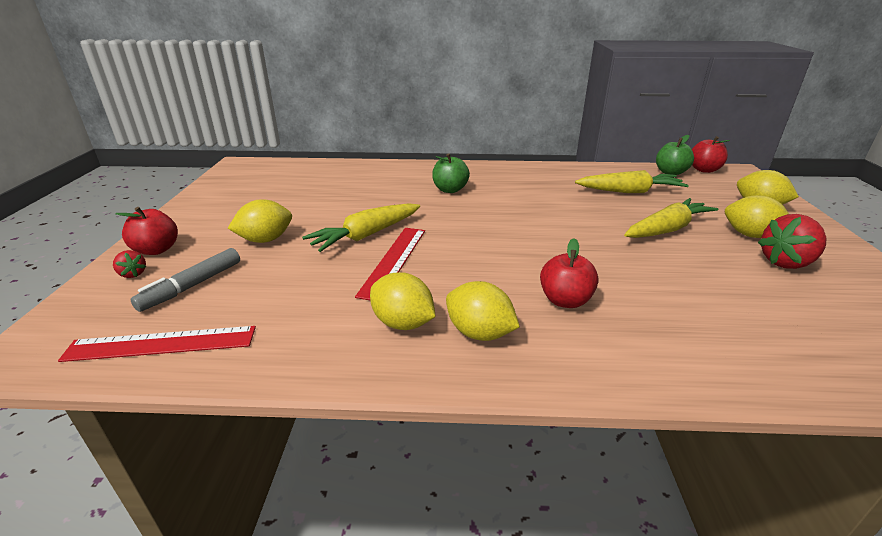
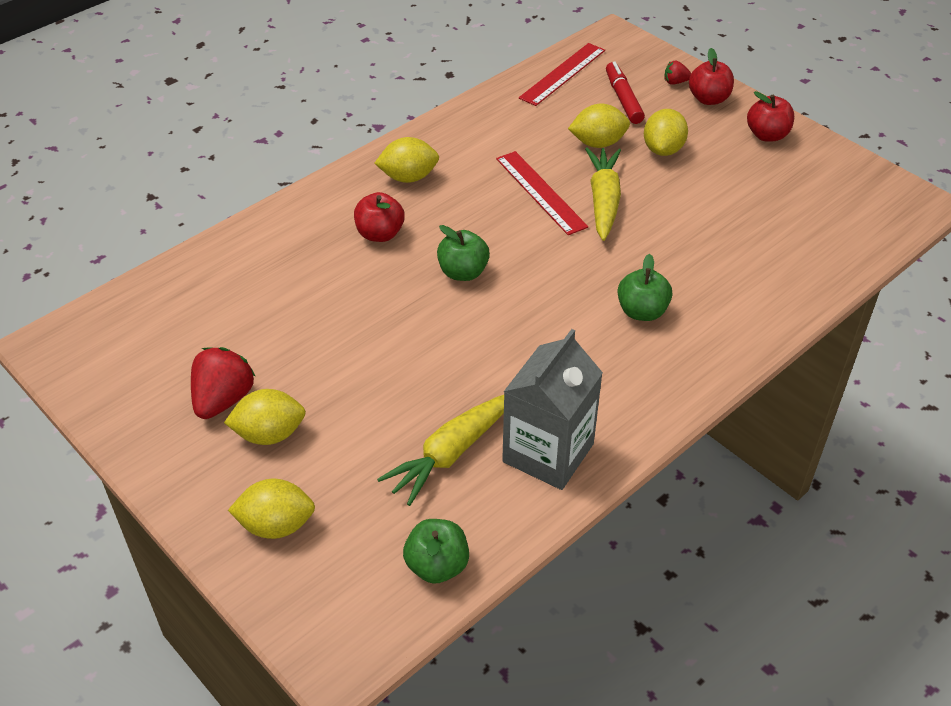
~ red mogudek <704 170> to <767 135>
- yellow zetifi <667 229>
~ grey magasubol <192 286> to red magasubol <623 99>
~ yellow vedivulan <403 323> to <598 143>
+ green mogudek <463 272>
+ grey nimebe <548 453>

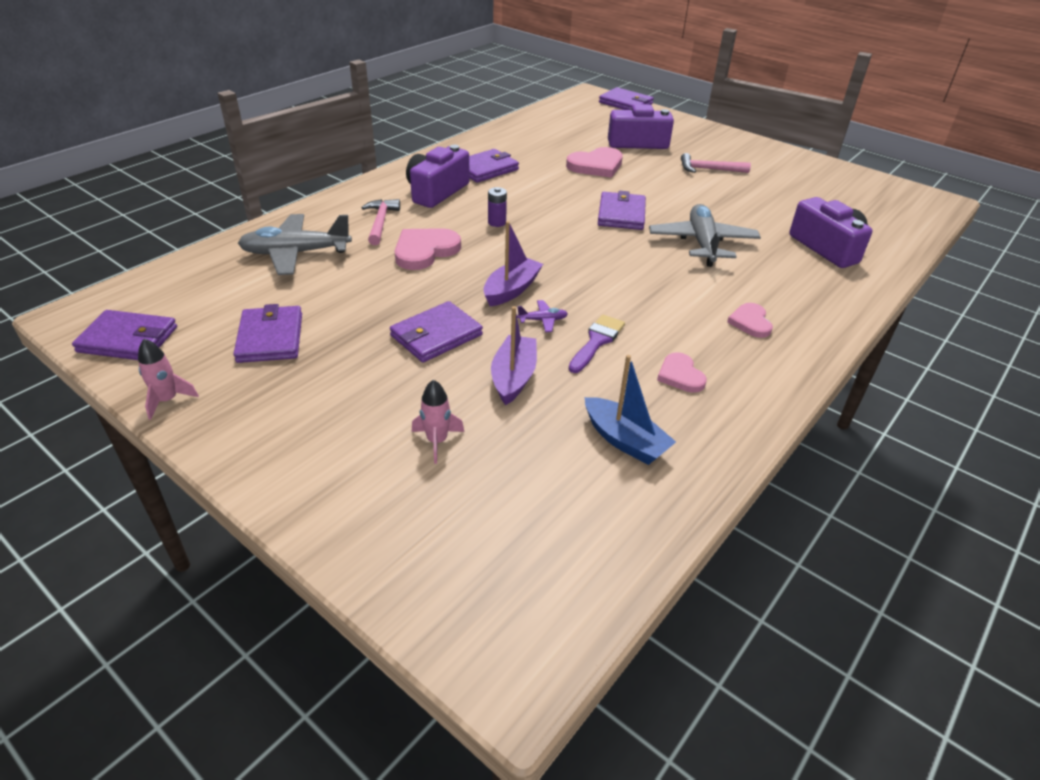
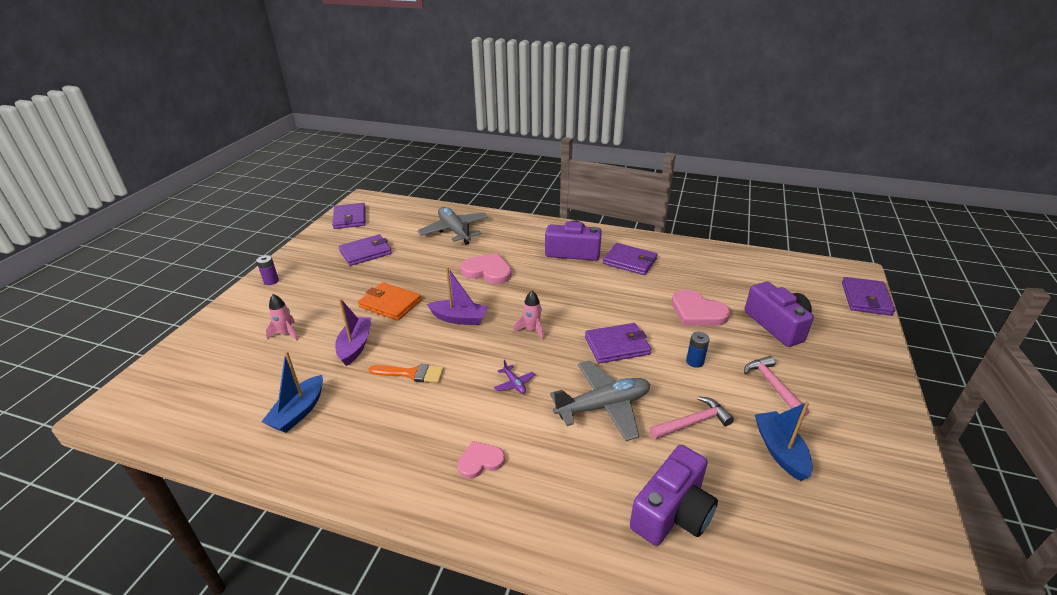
~ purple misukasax <497 222> to <271 281>
~ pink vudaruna <380 222> to <692 422>
~ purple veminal <542 320> to <514 383>
~ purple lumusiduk <436 335> to orange lumusiduk <390 304>
~ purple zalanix <513 377> = <355 346> 75 degrees counterclockwise
~ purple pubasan <597 341> to orange pubasan <411 373>
~ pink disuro <168 400> to <532 330>
- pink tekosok <680 375>
+ blue misukasax <695 361>
+ blue zalanix <780 451>

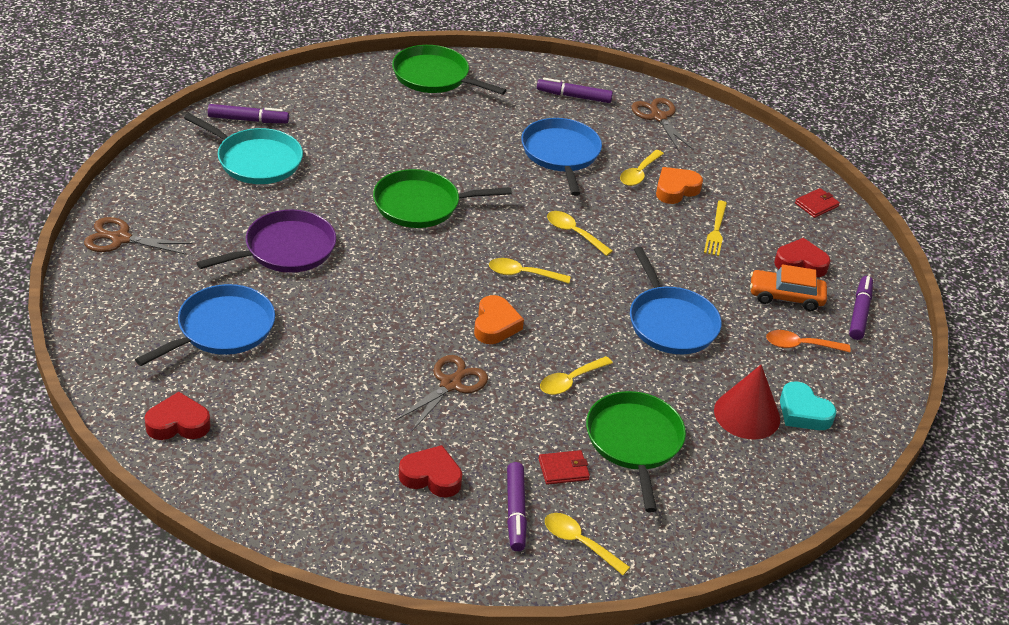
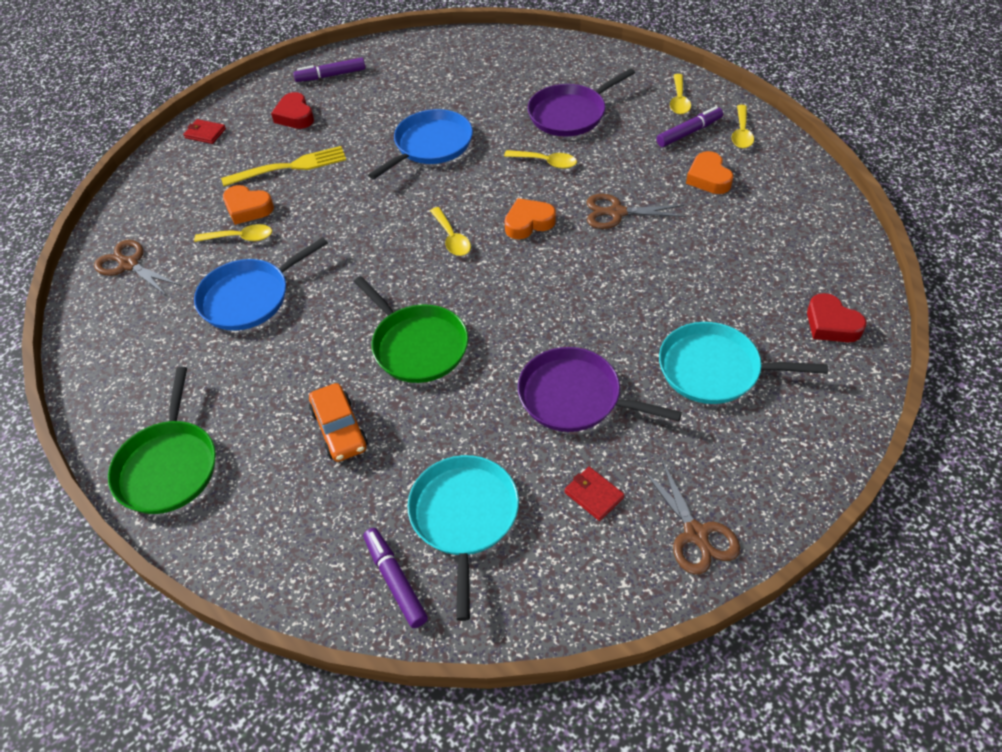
- purple magasubol <574 96>
~ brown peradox <658 117> = <129 265> 90 degrees clockwise
~ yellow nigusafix <716 230> = <289 167> x1.53
~ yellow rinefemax <573 233> to <741 133>
~ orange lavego <785 297> to <339 429>
~ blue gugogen <221 329> to turquoise gugogen <714 369>
- orange rinefemax <800 345>
- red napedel <747 414>
- turquoise tekosok <803 412>
~ green gugogen <634 442> to purple gugogen <570 114>
~ red tekosok <431 476> to orange tekosok <708 178>
~ red lumusiduk <563 469> to <593 495>

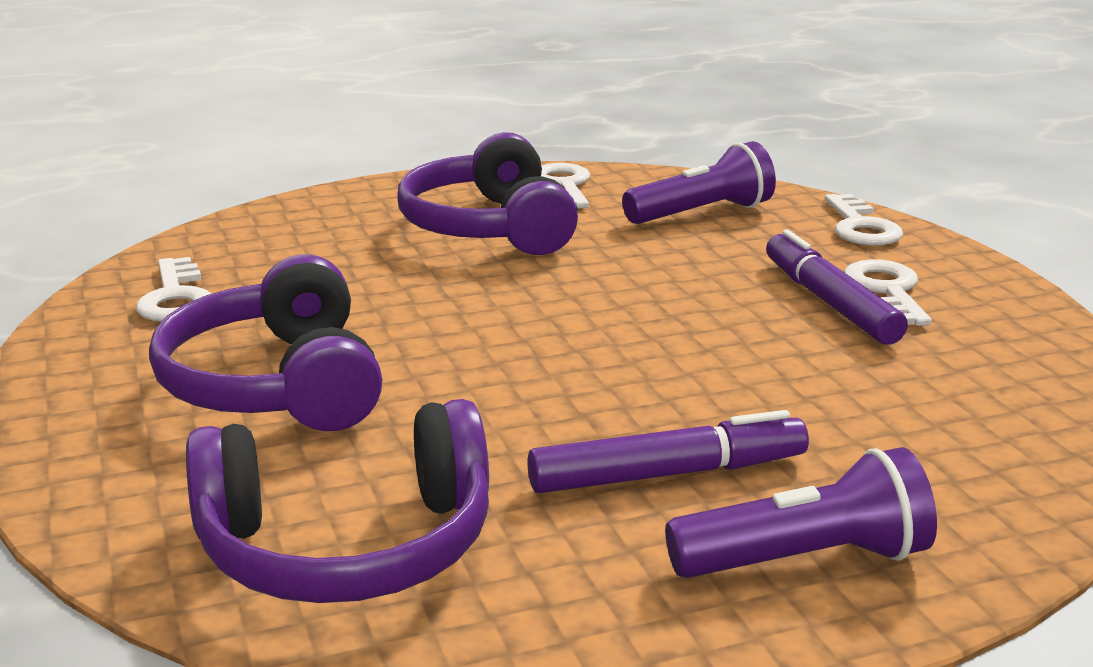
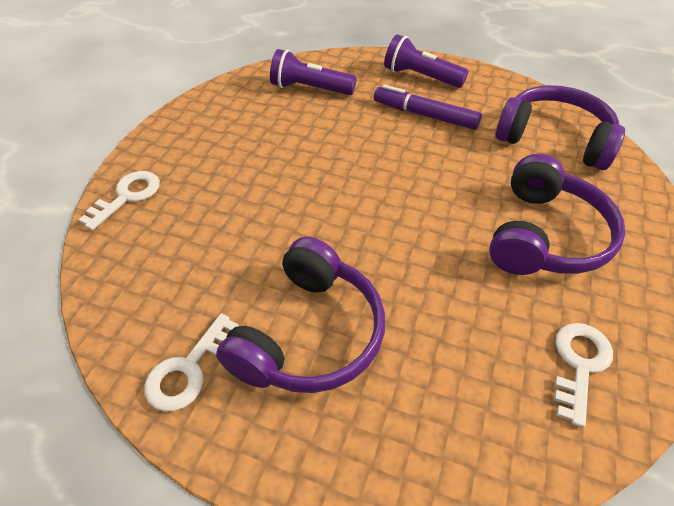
~ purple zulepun <702 213> to <310 89>
- purple magasubol <829 302>
- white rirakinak <886 291>

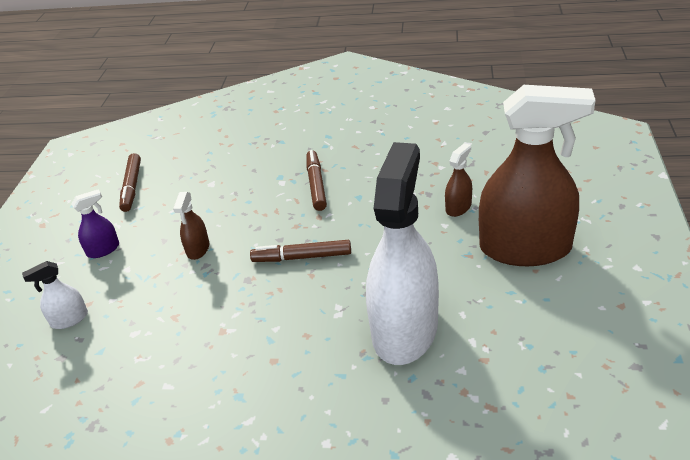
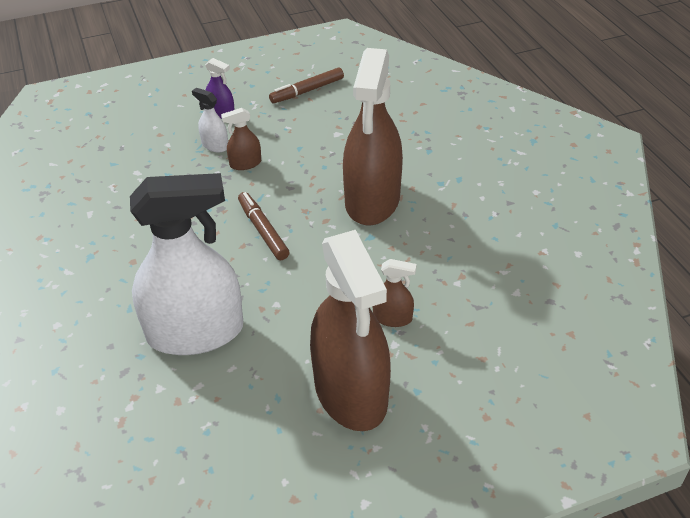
~ brown magasubol <316 185> to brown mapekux <372 200>
~ white mapekux <69 319> to <215 145>

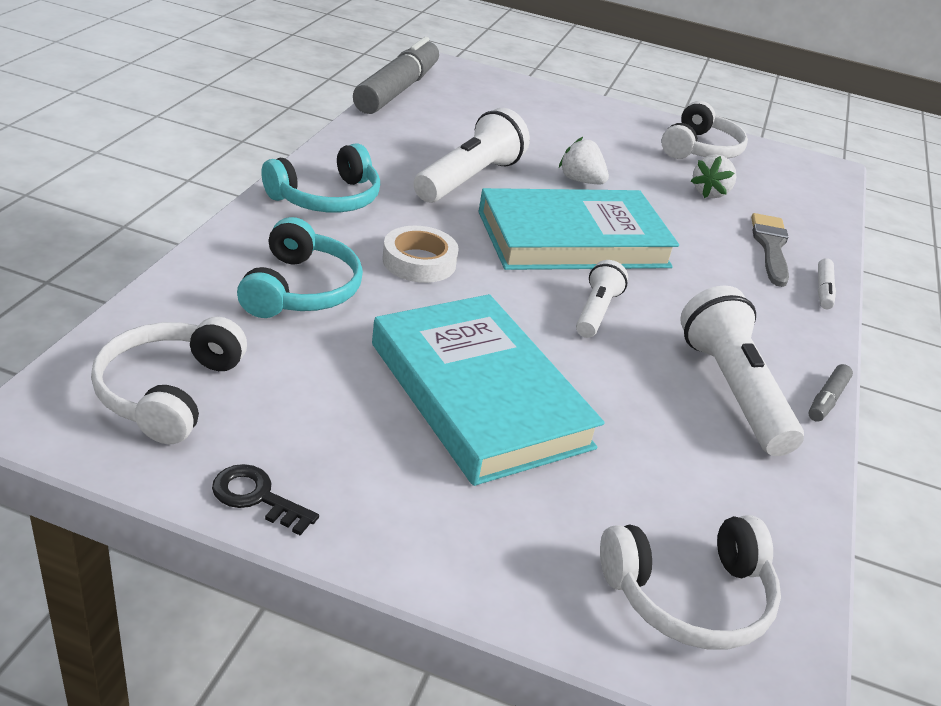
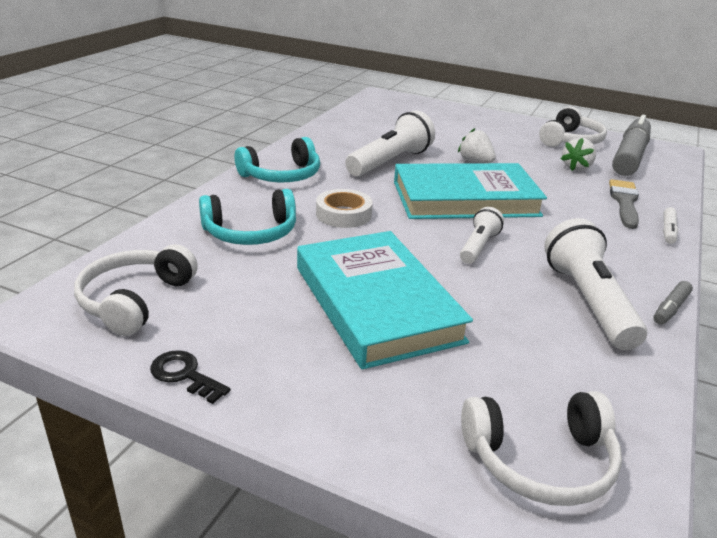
~ grey magasubol <397 90> to <630 156>
~ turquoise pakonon <301 289> = <251 232> 60 degrees clockwise

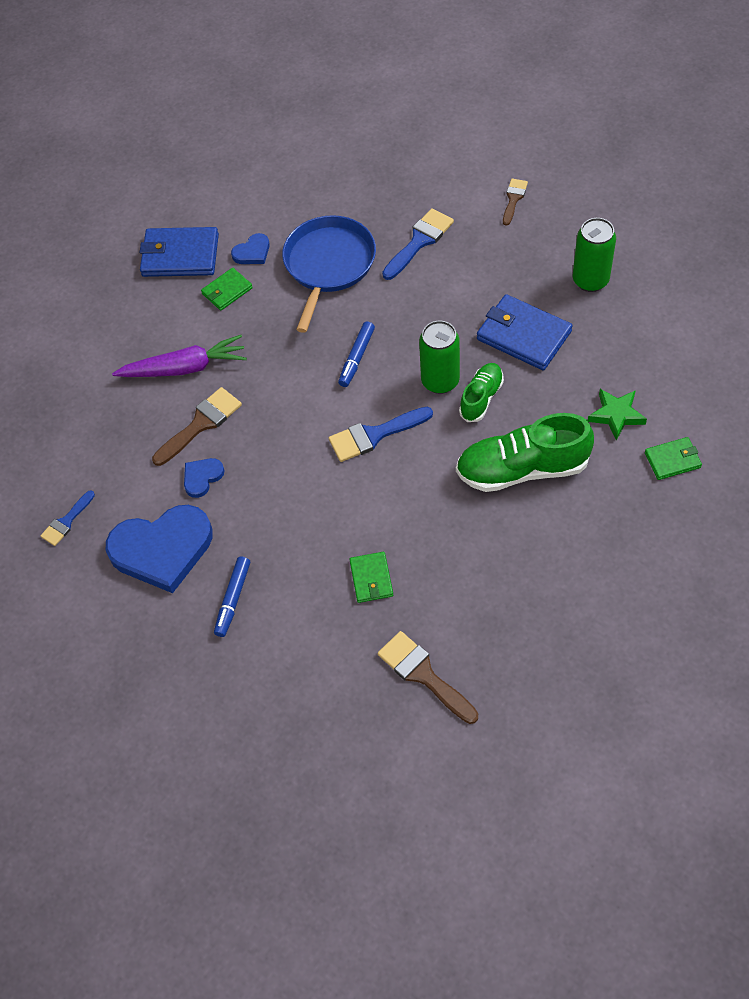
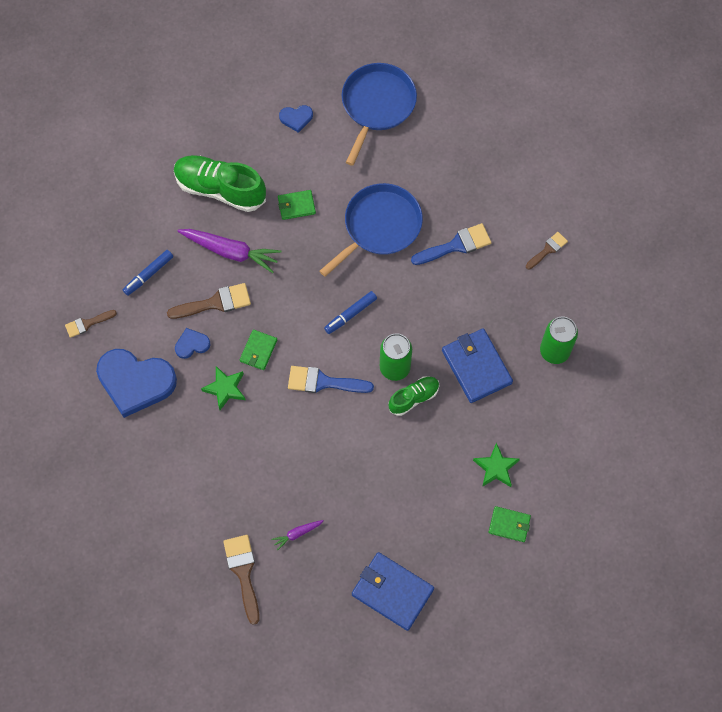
~ blue lumusiduk <180 255> to <392 592>
~ blue tekosok <252 252> to <296 118>
~ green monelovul <522 469> to <220 189>
~ blue pubasan <66 521> to brown pubasan <87 324>
~ green lumusiduk <371 578> to <258 351>
~ blue magasubol <233 599> to <148 275>
+ blue gugogen <377 105>
+ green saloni <225 389>
+ purple zetifi <297 534>

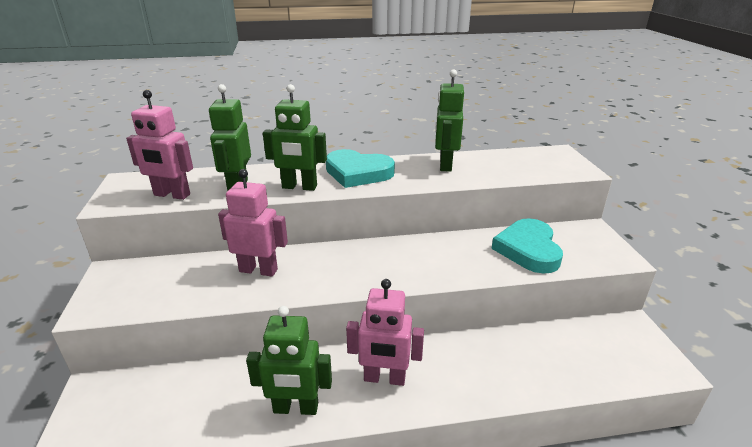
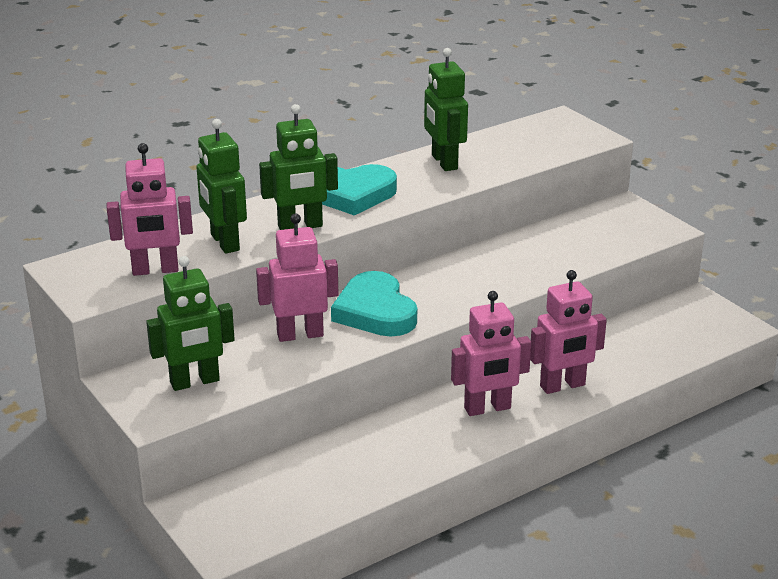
~ turquoise tekosok <528 249> to <375 311>
~ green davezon <295 408> to <195 382>
+ pink davezon <562 386>

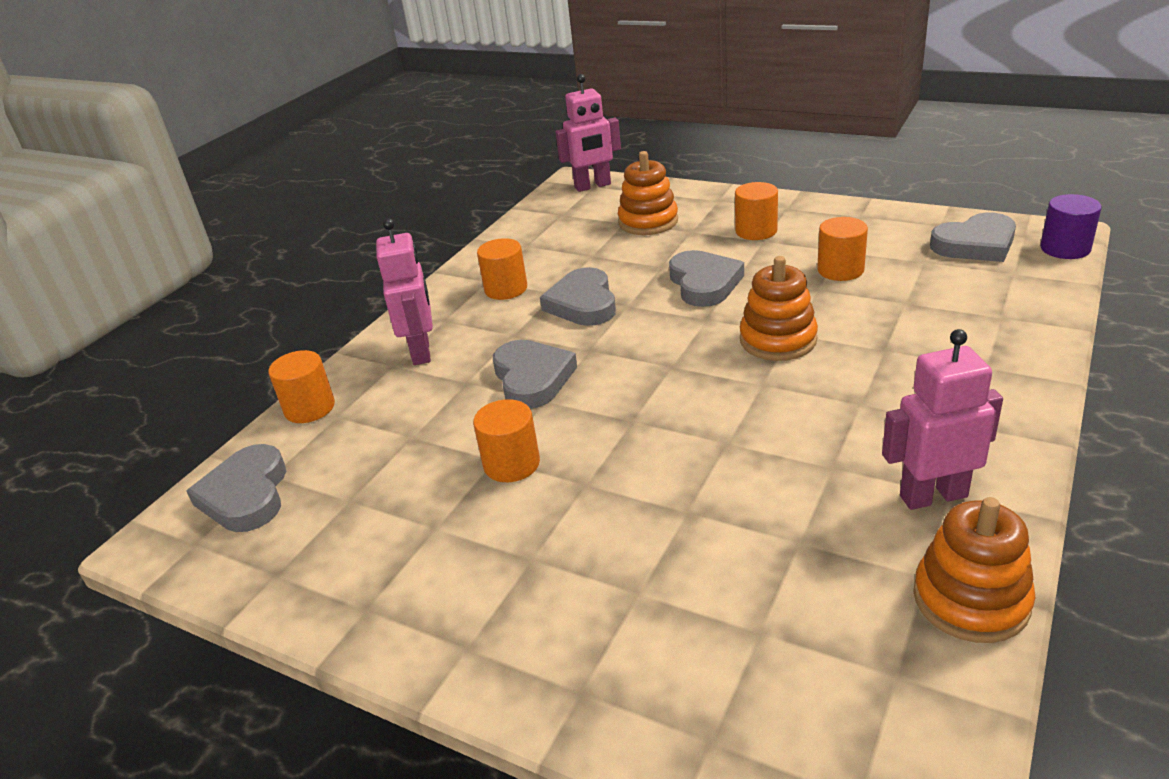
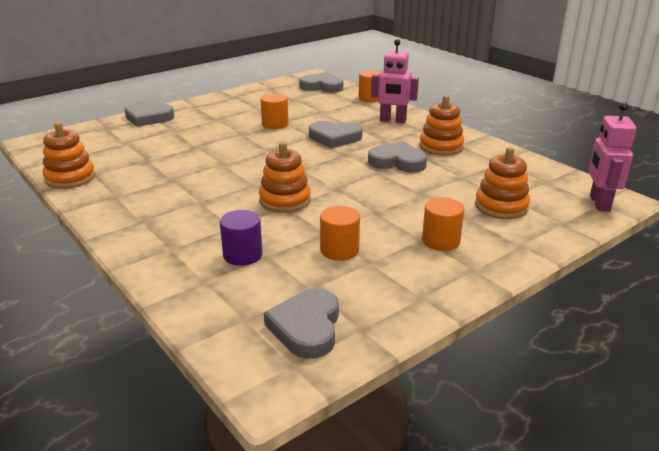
~ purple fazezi <1065 248> to <242 255>
~ orange fazezi <506 289> to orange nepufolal <441 147>
~ grey tekosok <704 283> to <148 117>
- pink davezon <933 496>

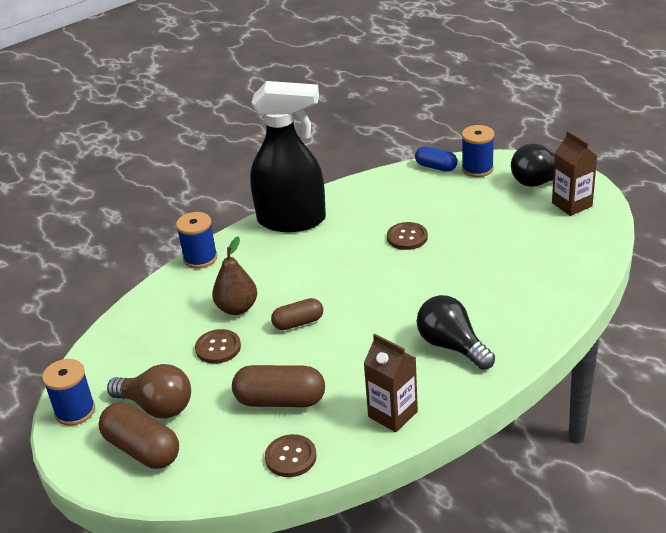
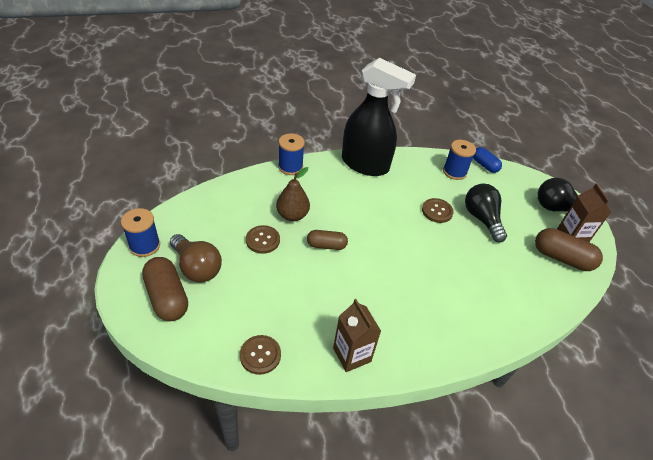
~ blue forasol <477 169> to <454 172>
~ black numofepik <452 346> to <481 219>
~ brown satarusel <280 400> to <562 258>

